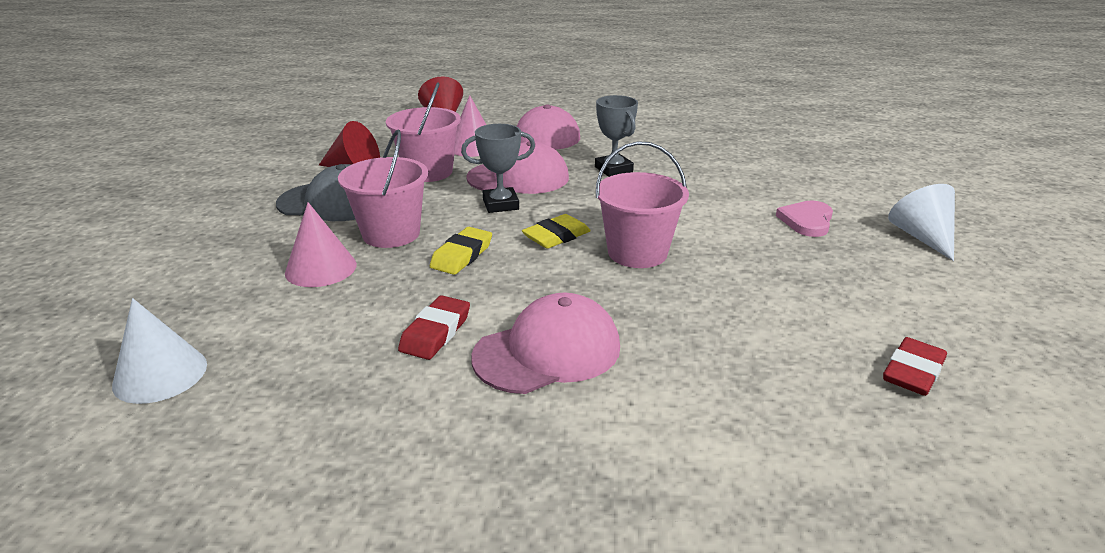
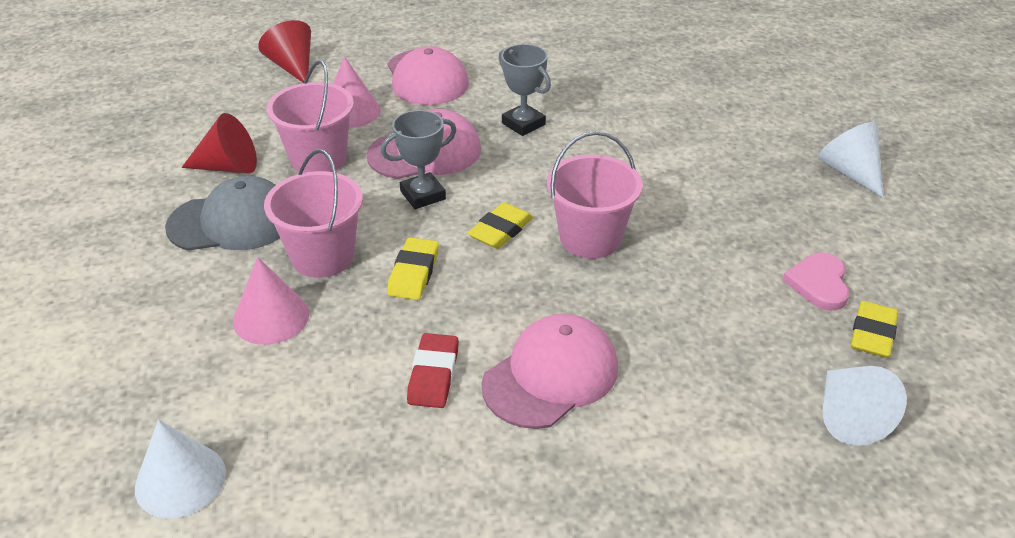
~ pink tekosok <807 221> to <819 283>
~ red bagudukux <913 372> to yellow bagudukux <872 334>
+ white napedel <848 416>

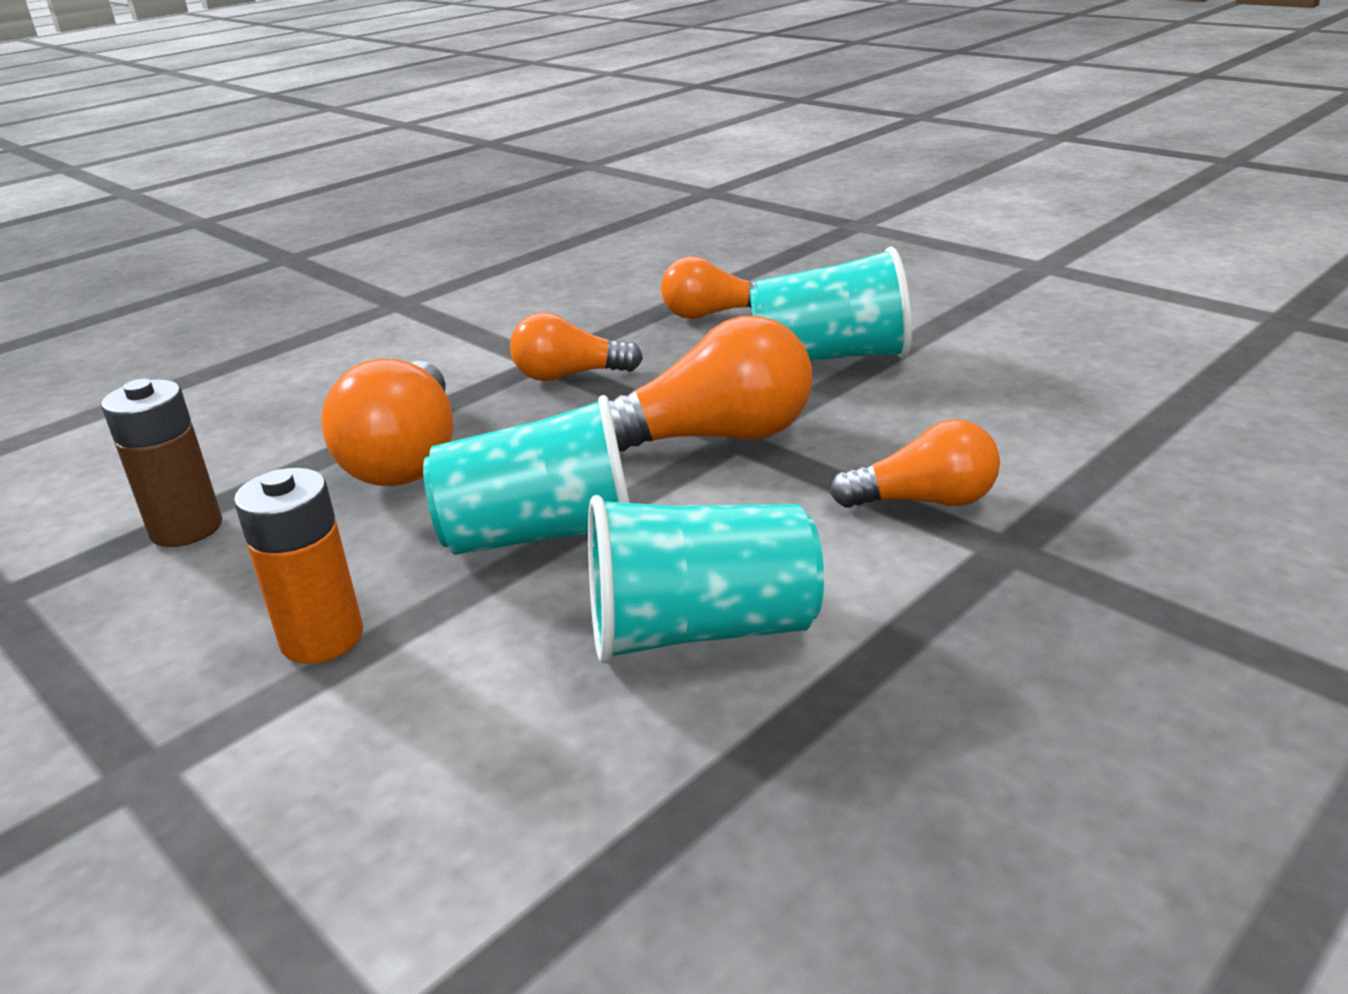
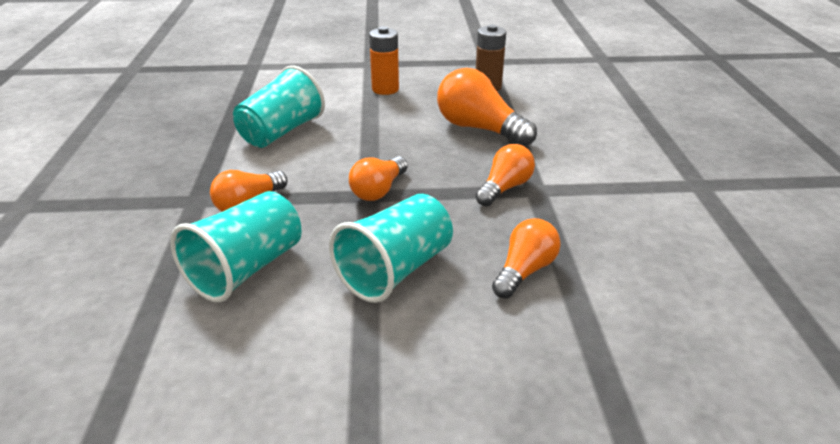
~ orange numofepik <714 437> = <378 190> x0.63
~ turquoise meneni <541 534> to <247 269>

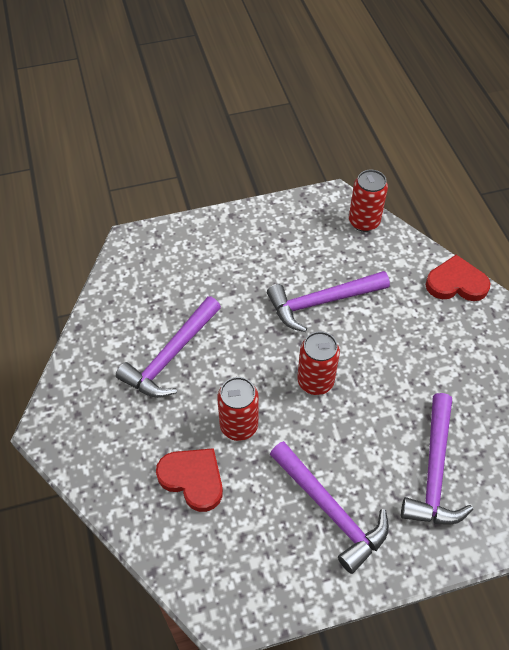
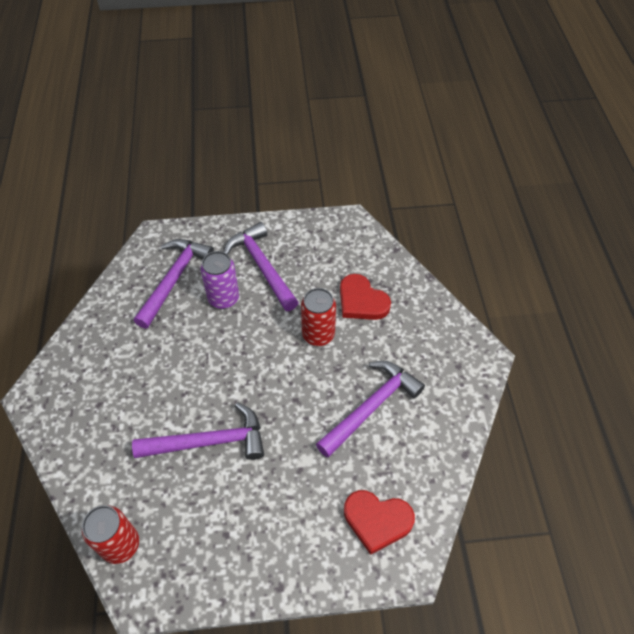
~ red tekosok <456 283> to <377 520>
- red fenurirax <315 381>
+ purple fenurirax <223 298>

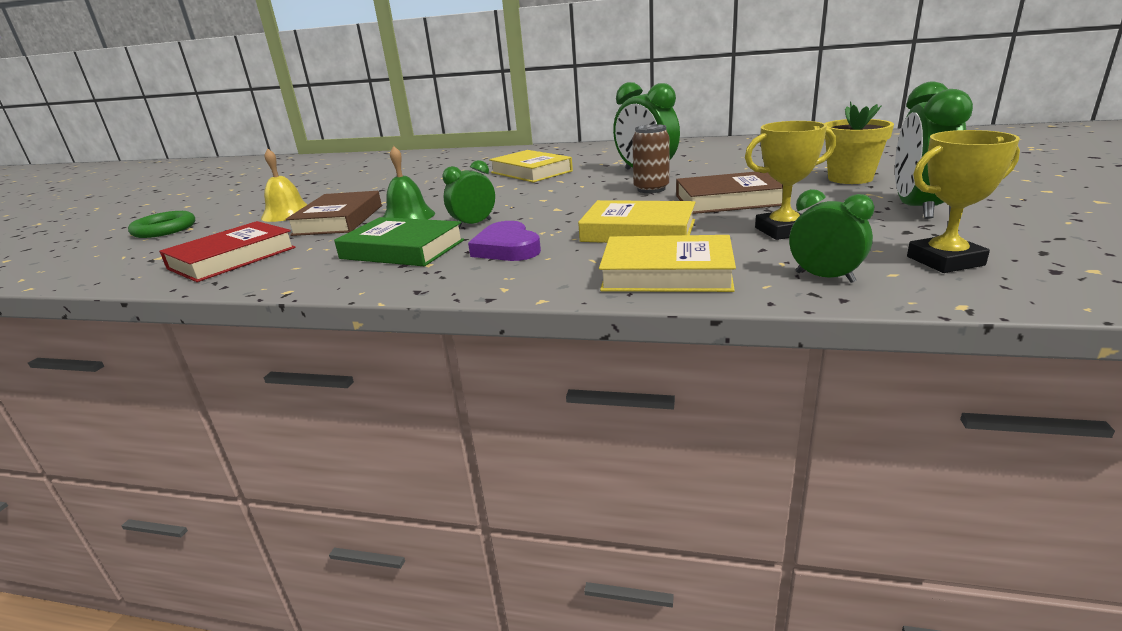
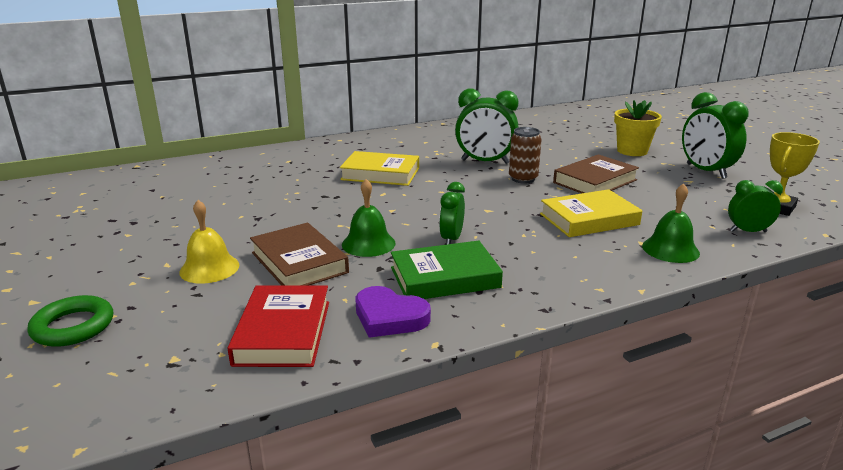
- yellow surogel <783 231>
~ purple tekosok <507 248> to <389 317>
~ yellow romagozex <667 273> to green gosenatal <670 249>

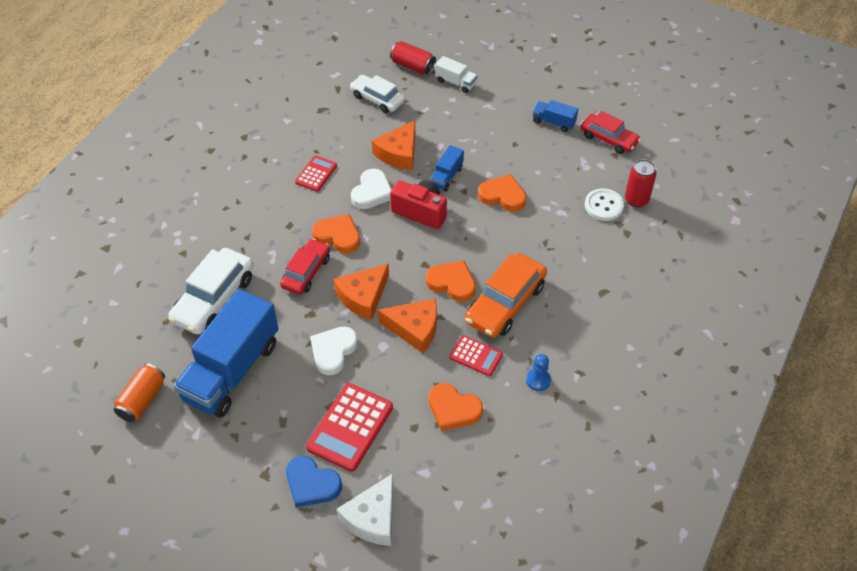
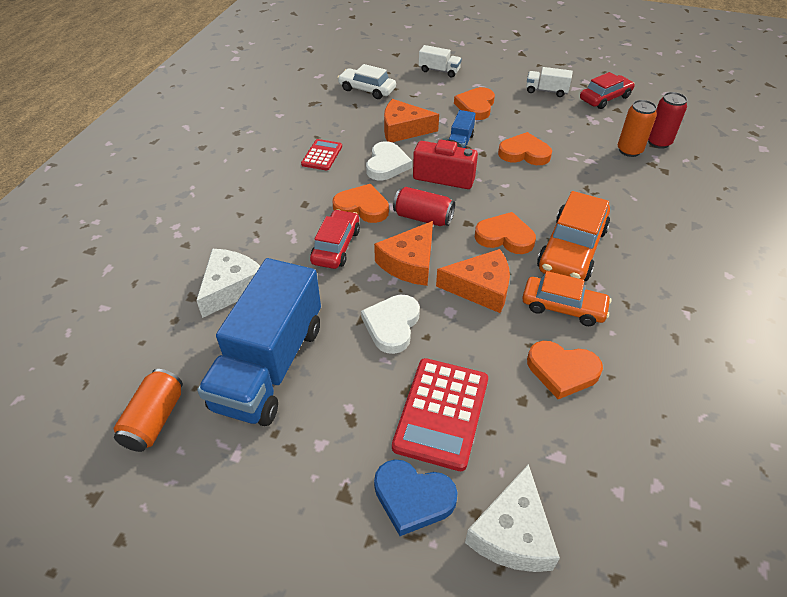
~ red fenurirax <412 66> to <423 218>
~ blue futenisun <553 122> to white futenisun <546 91>
~ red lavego <608 139> = <605 98> 60 degrees counterclockwise
~ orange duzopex <399 153> = <403 129> 75 degrees clockwise
~ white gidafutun <604 206> to orange fenurirax <629 150>
~ white lavego <214 299> to white duzopex <231 287>
~ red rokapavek <476 356> to orange lavego <563 307>
- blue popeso <538 380>
+ orange tekosok <476 106>

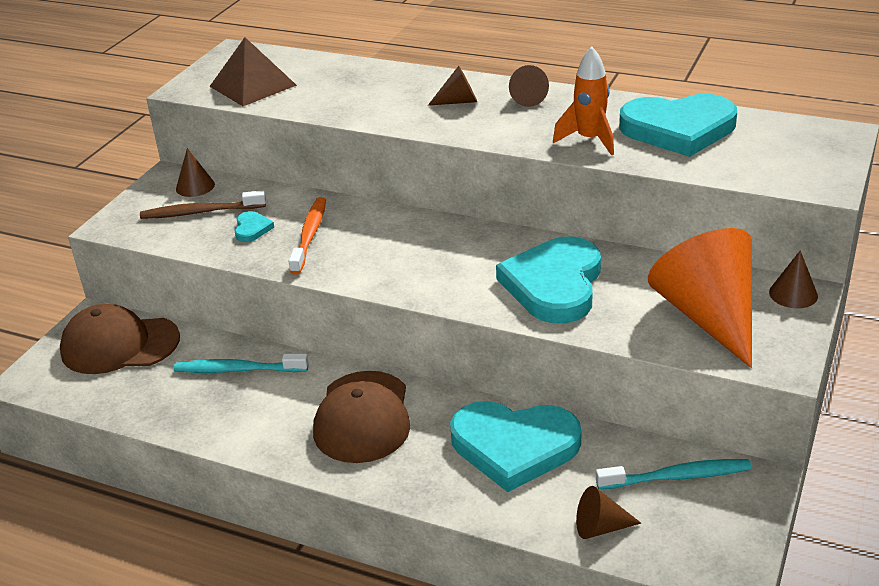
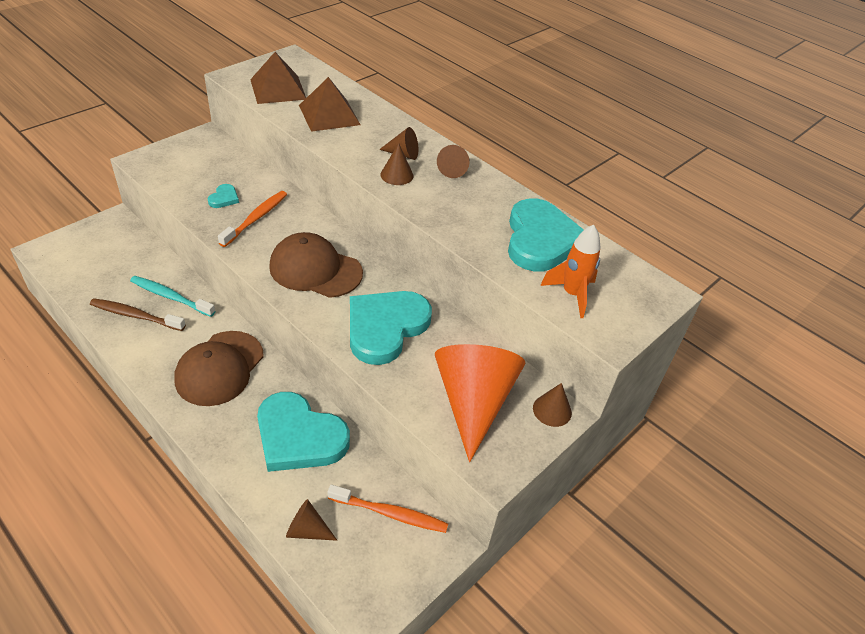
~ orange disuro <589 140> to <572 294>
~ turquoise tekosok <678 129> = <541 240> 105 degrees counterclockwise
~ brown napedel <195 186> to <397 175>
~ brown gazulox <200 212> to <135 316>
~ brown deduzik <119 345> to <315 270>
~ turquoise gazulox <677 476> to orange gazulox <390 513>
+ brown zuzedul <329 115>

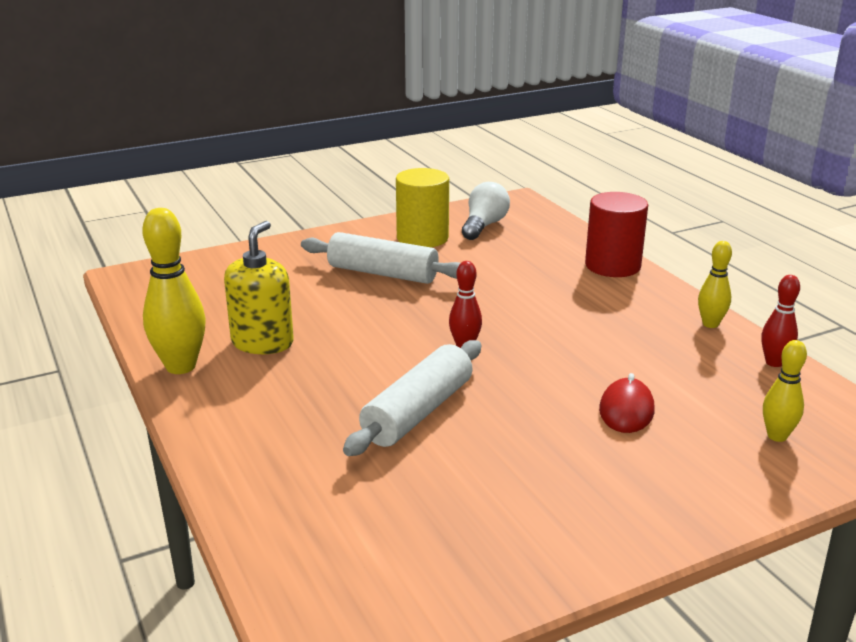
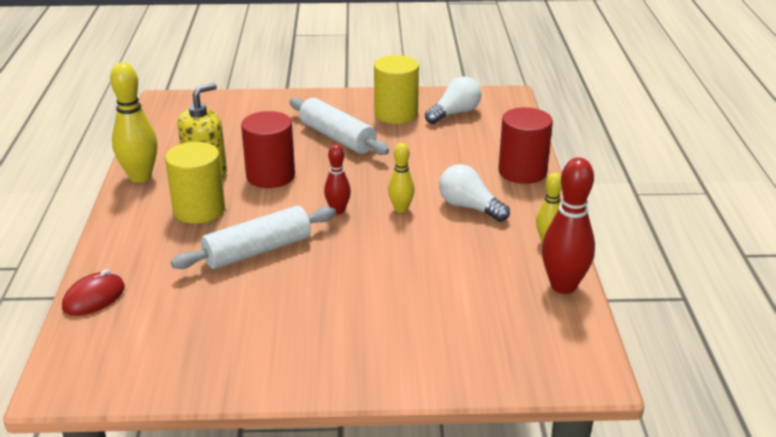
~ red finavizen <774 362> = <563 286> x1.73
~ yellow finavizen <777 436> to <401 209>
~ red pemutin <626 410> to <94 298>
+ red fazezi <270 176>
+ yellow fazezi <199 210>
+ white numofepik <469 207>

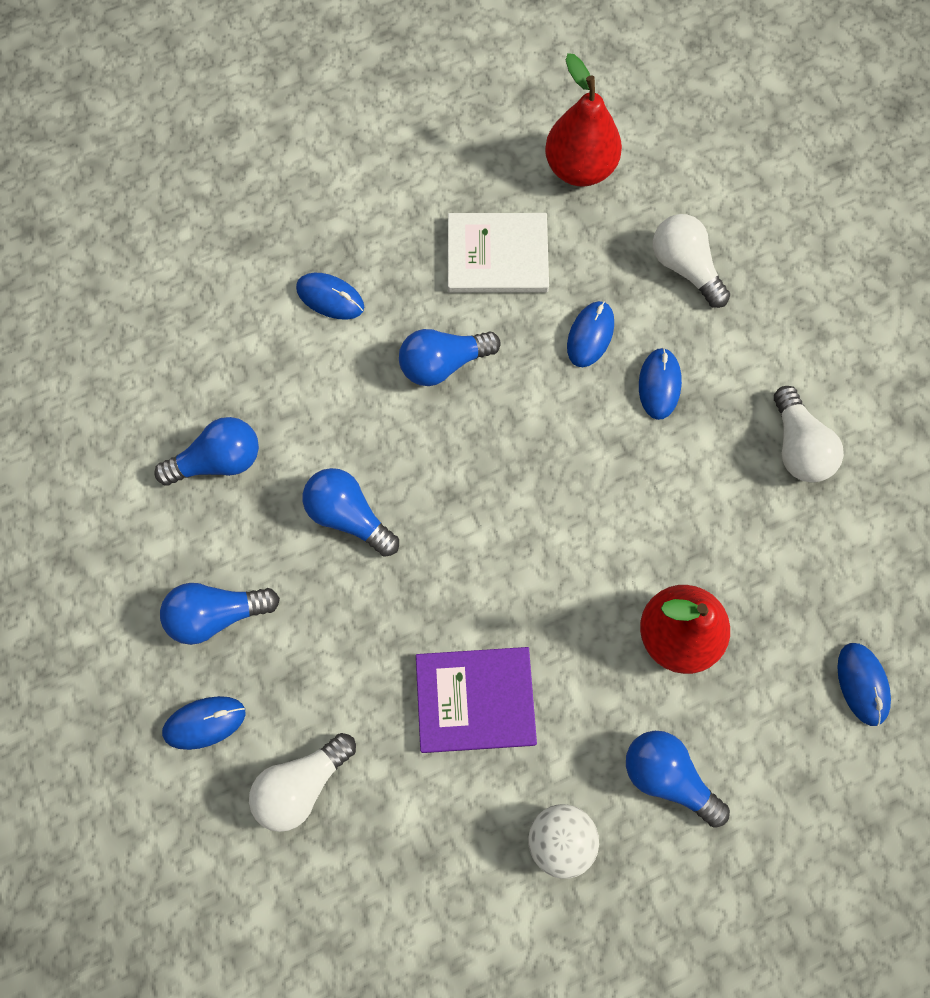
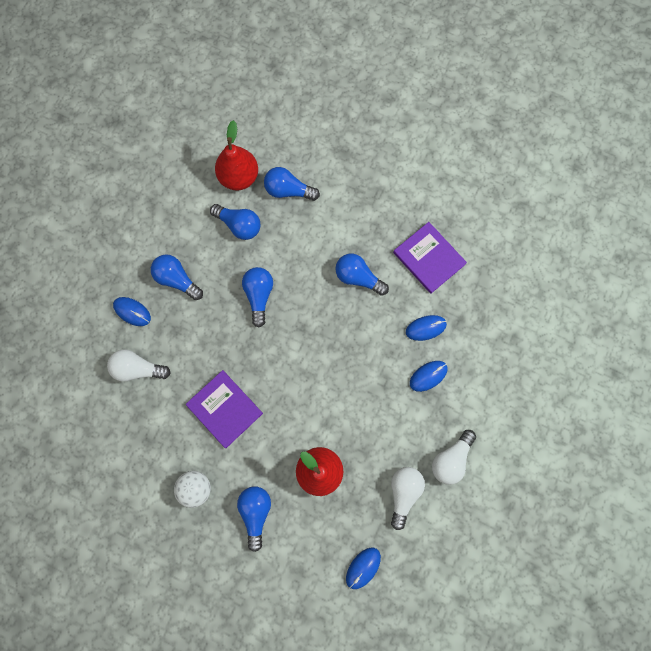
~ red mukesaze <579 169> to <239 177>
~ white romagozex <497 255> to purple romagozex <429 258>
~ white numofepik <685 268> to <403 493>
- blue pemutin <330 298>
+ blue numofepik <288 190>

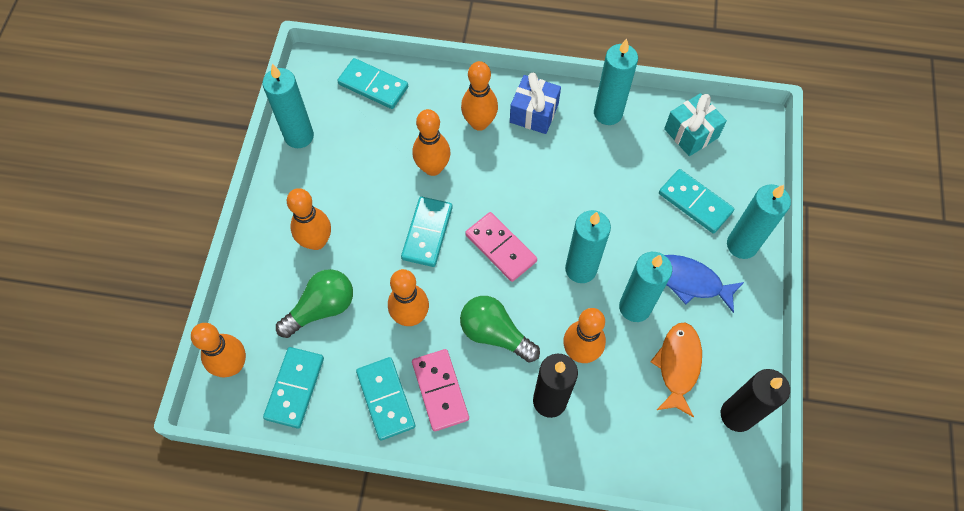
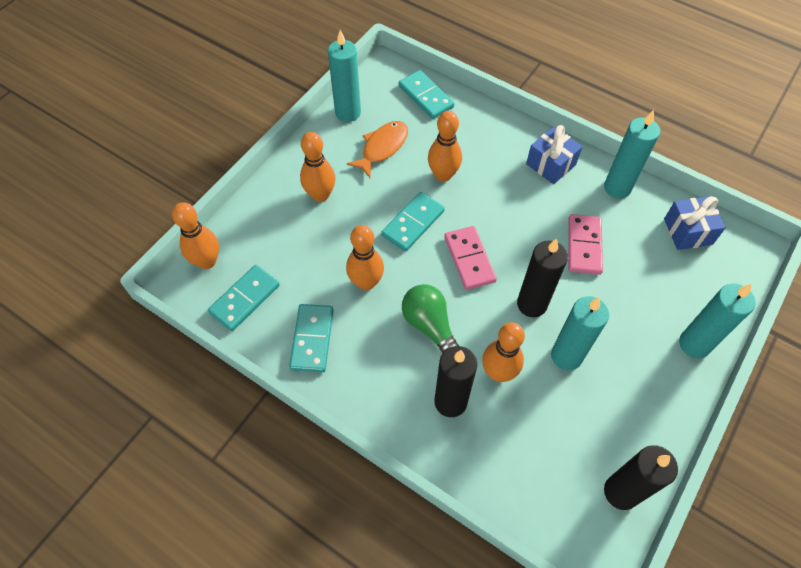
- orange finavizen <479 123>
~ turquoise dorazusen <691 133> to blue dorazusen <687 231>
- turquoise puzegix <695 202>
~ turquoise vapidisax <581 269> to black vapidisax <532 304>
- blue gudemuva <690 281>
- green numofepik <322 308>
~ orange gudemuva <678 365> to <382 148>
~ pink puzegix <440 390> to <584 246>

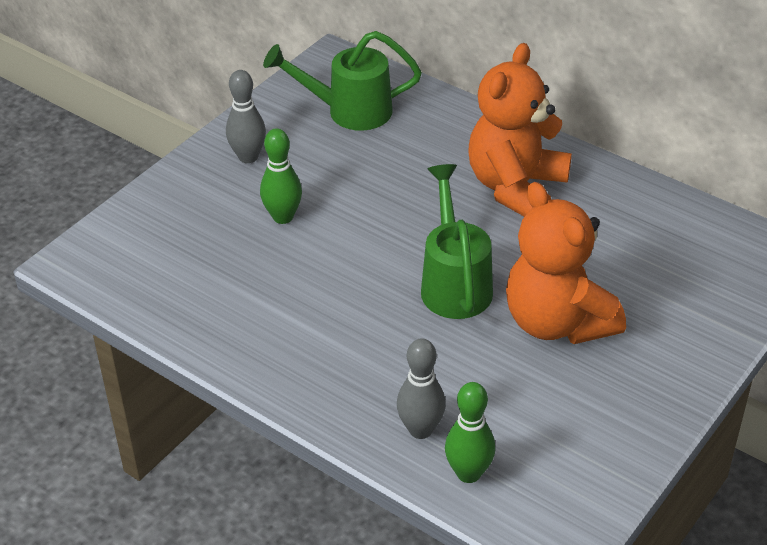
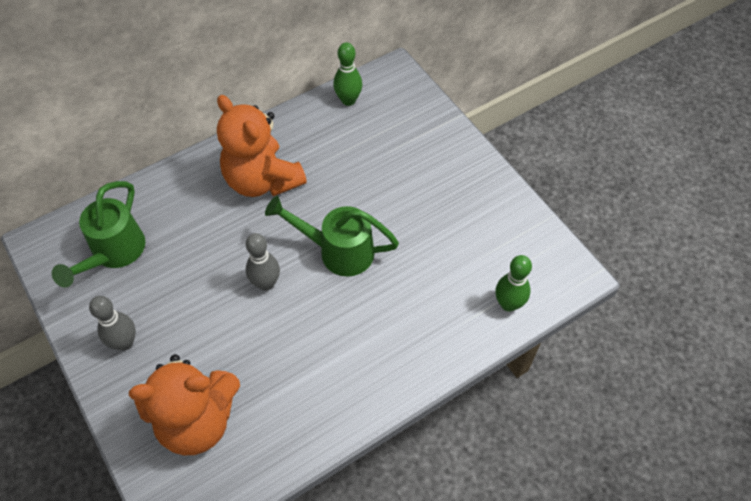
~ green finavizen <283 217> to <348 100>
~ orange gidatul <557 322> to <197 420>
~ grey finavizen <420 429> to <266 283>

